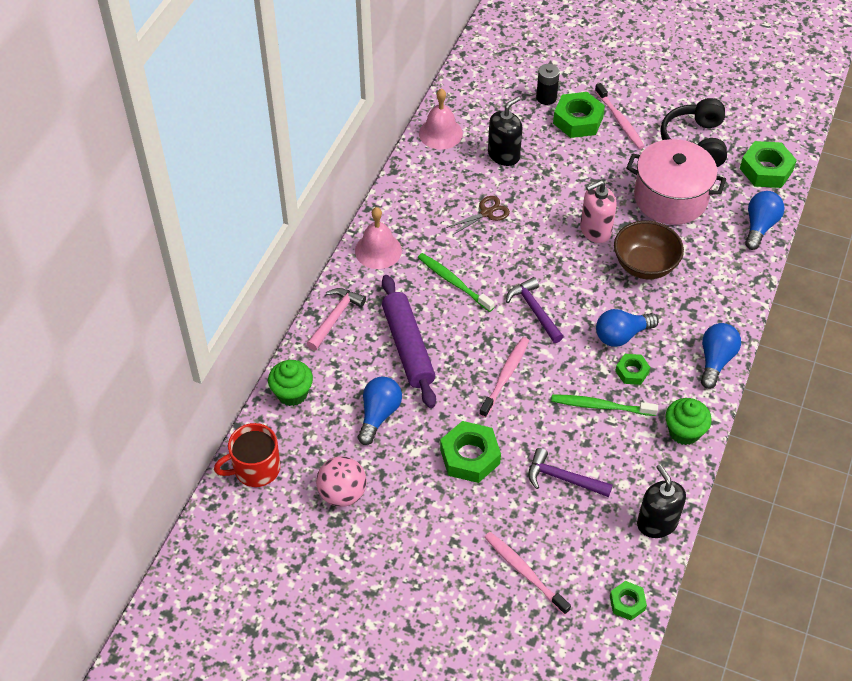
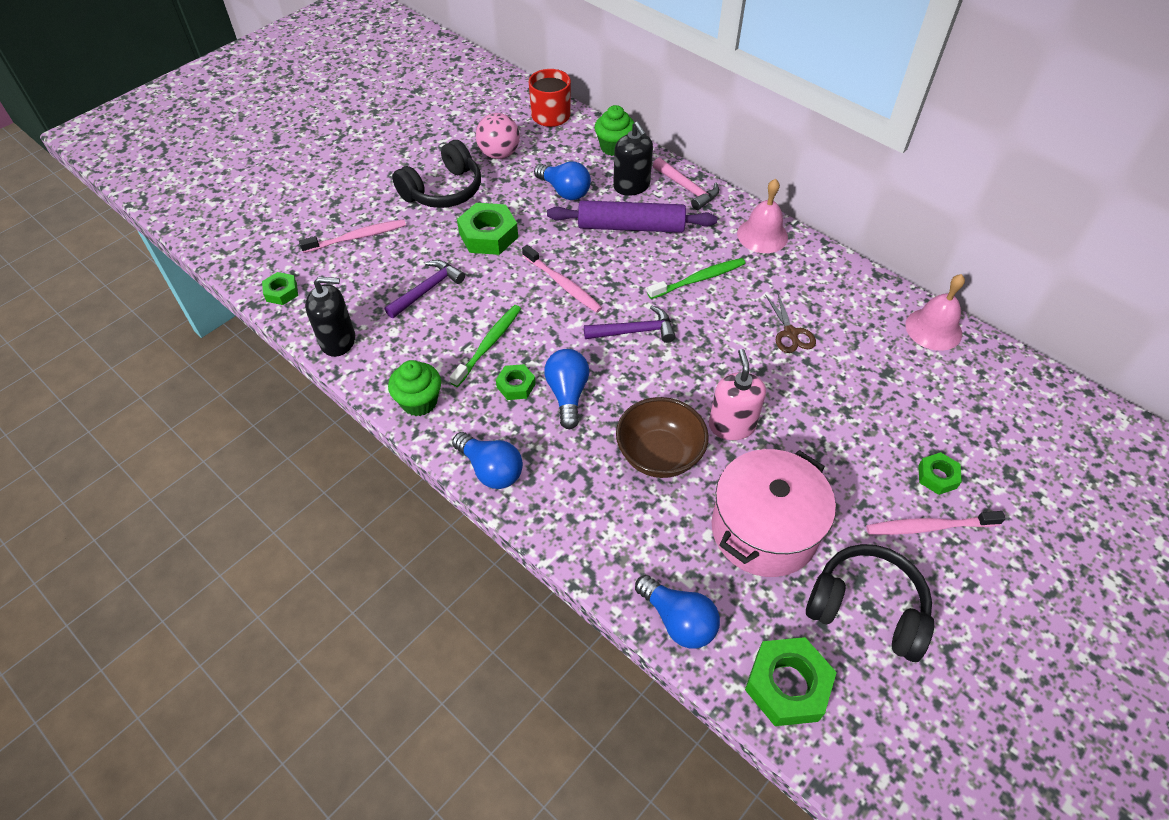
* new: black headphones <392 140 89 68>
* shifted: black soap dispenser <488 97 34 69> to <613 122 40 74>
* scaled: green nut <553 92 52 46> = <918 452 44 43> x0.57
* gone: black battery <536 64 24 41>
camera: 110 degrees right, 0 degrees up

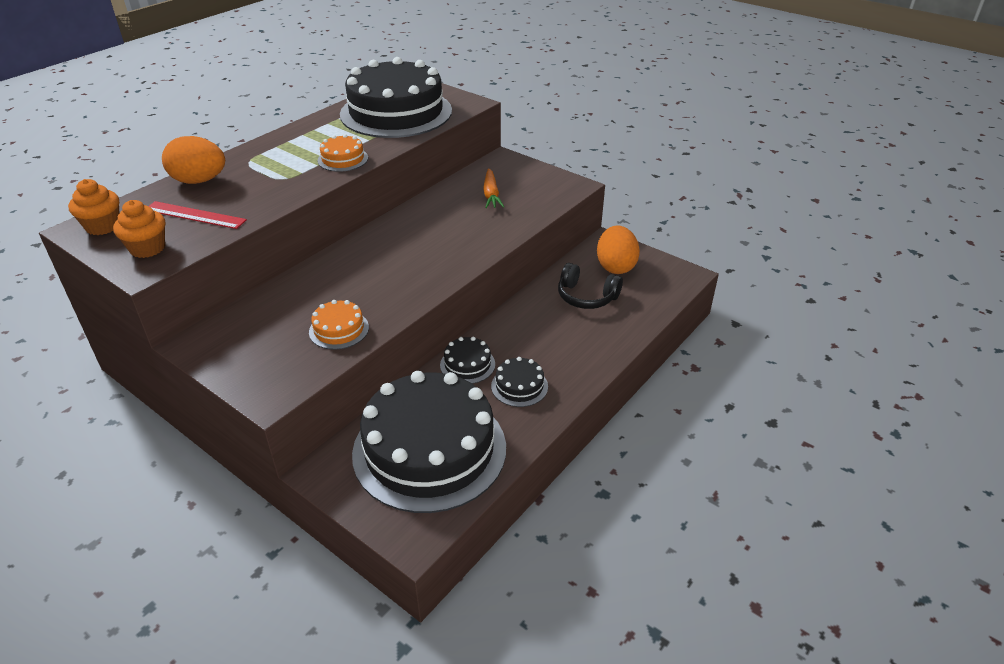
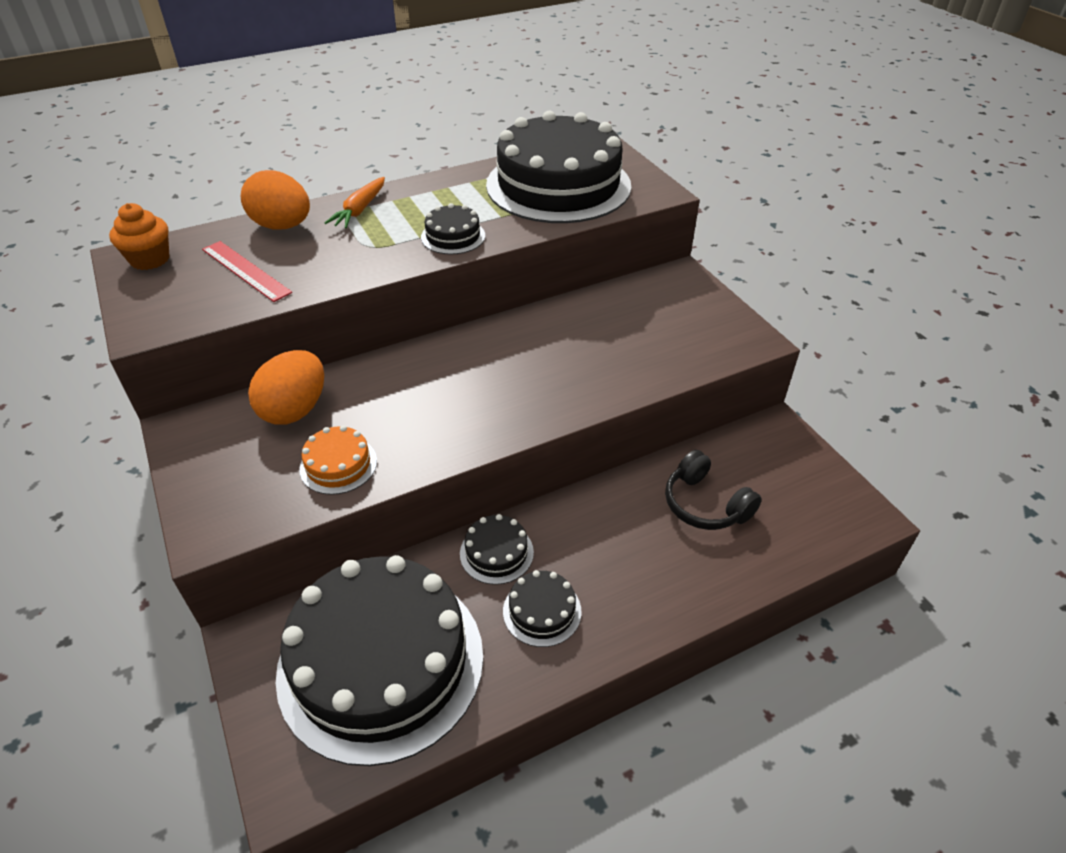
* shifted: orange egg <597 225 43 49> to <248 350 76 75>
* shifted: orange carrot <483 168 21 40> to <324 177 61 51>
* repainted: orange cake <318 134 50 38> to black cake <421 203 64 52>
* gone: orange cupcake <113 200 52 58>
camera: 25 degrees right, 5 degrees up

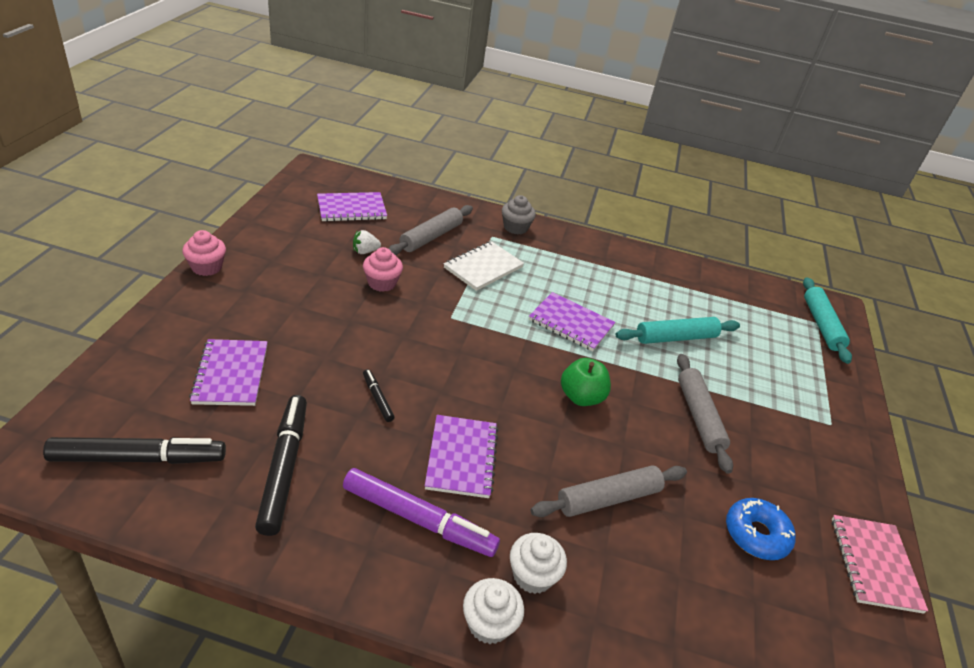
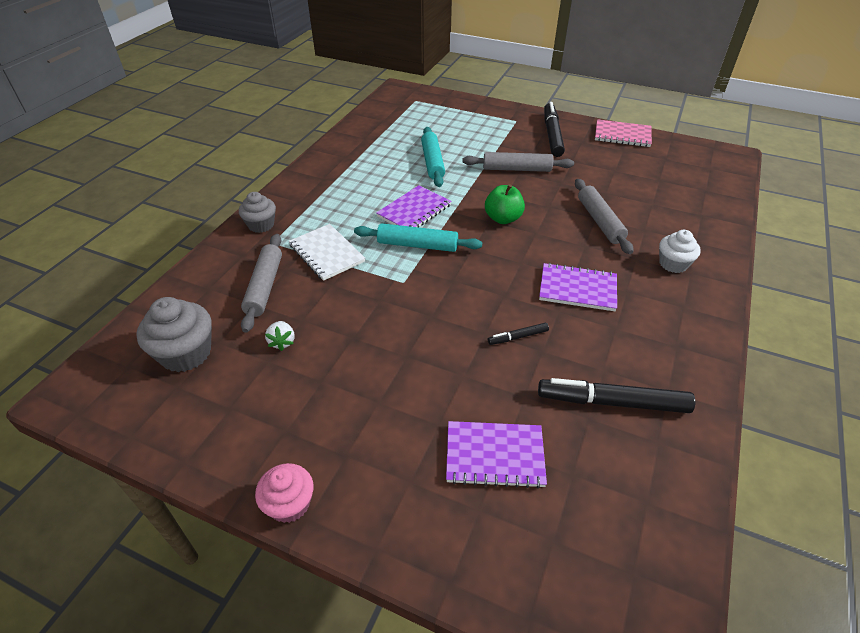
* swapped: purple notebook <317 192 70 29> to grey cupcake <136 297 76 75>
* rotated: grey rolling pin <389 205 84 50> = <241 234 41 99> 45 degrees clockwise
* shifted: turquoise rolling pin <803 277 49 87> to <354 223 128 29>
* shifted: black marker <43 437 183 27> to <544 102 21 55>
* gone: purple marker <343 468 157 89>
* gone: pink cupcake <363 247 40 45>
* gone: white cupcake <463 578 61 66>
* gone: blue donut <726 498 70 62>
camera: 75 degrees left, 5 degrees up

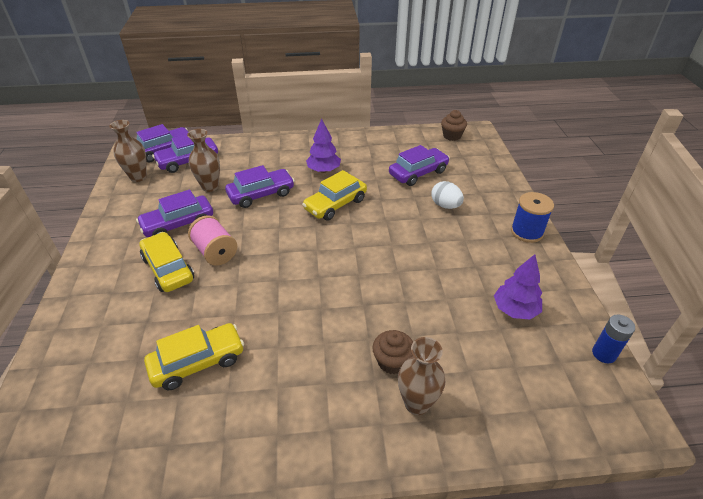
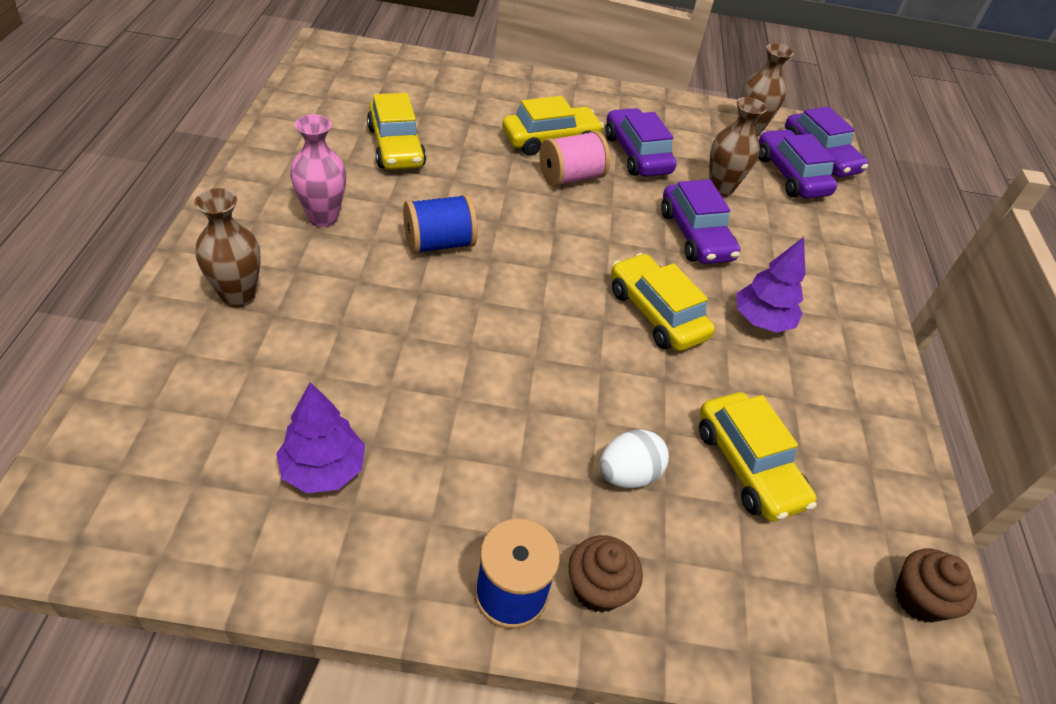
* new: pink vase <290 114 56 113>
* new: blue spool <403 194 75 60>
* shifted: brown cupcake <373 330 40 44> to <568 535 75 78>
* repainted: purple car <389 145 61 41> to yellow car <699 392 118 130>
* gone: blue battery <592 314 43 49>
camera: 95 degrees right, 5 degrees up

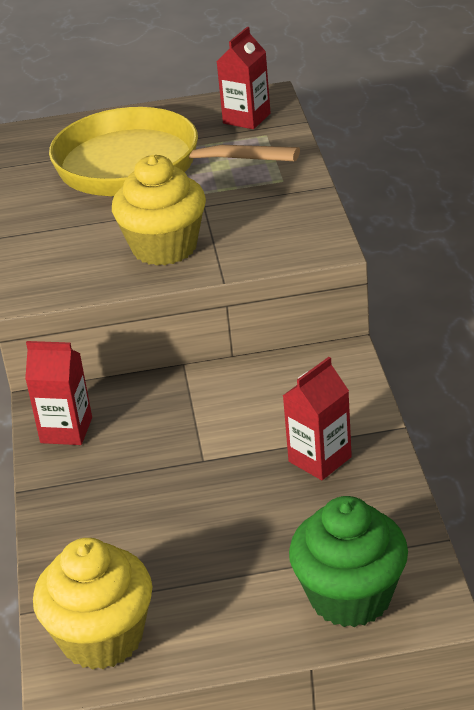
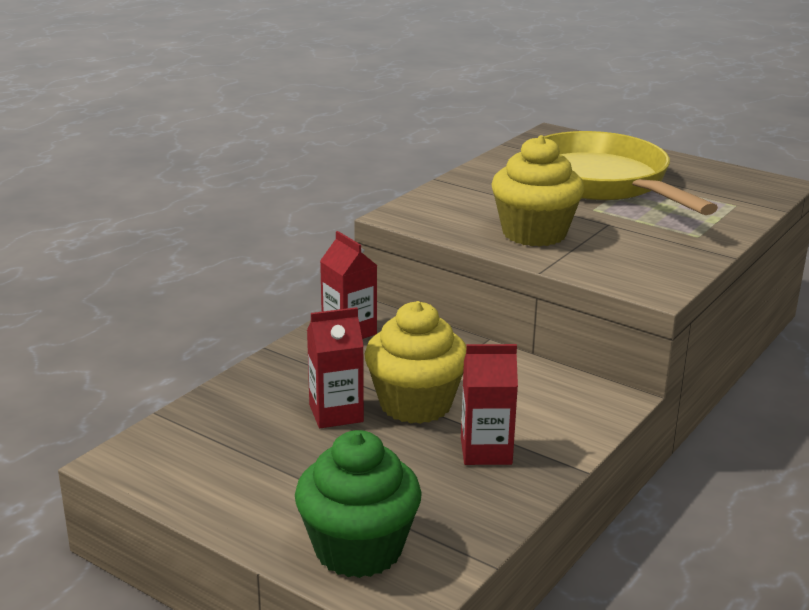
* shifted: red carton <217 27 54 102> to <307 307 57 121>
* shifted: yellow cupcake <33 538 119 132> to <365 301 101 123>
camera: 40 degrees right, 10 degrees down

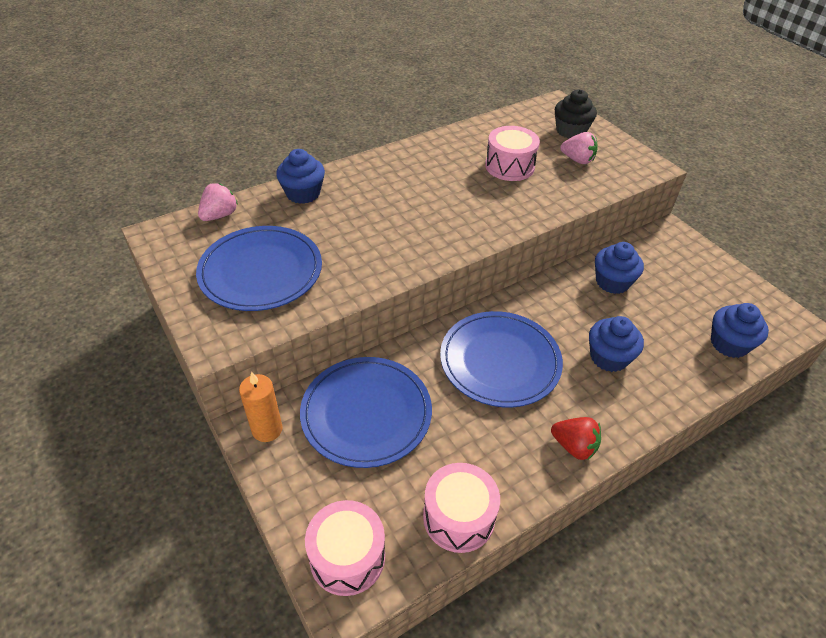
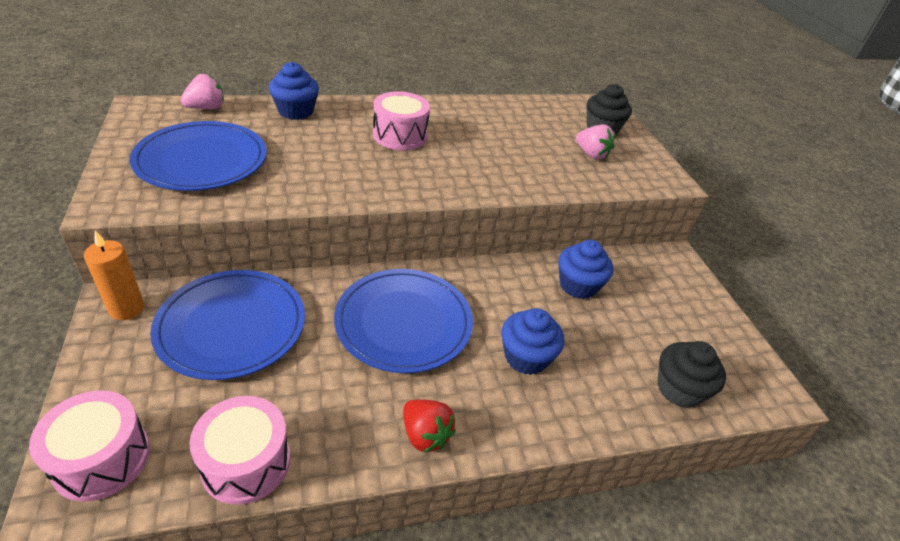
* shifted: pink drum <485 126 55 55> to <373 91 57 59>
* repainted: blue cupcake <711 303 58 55> to black cupcake <658 341 68 67>
camera: 15 degrees right, 5 degrees down

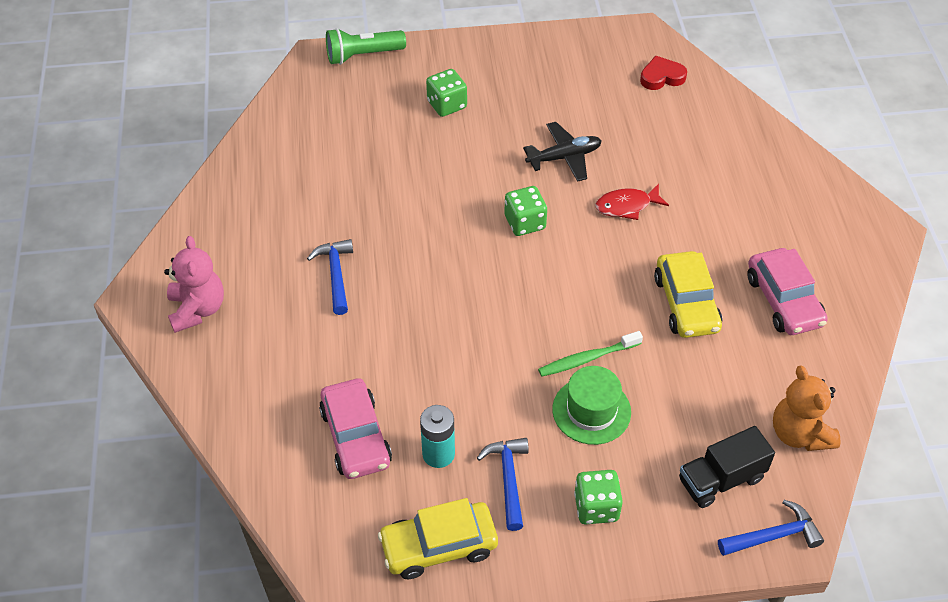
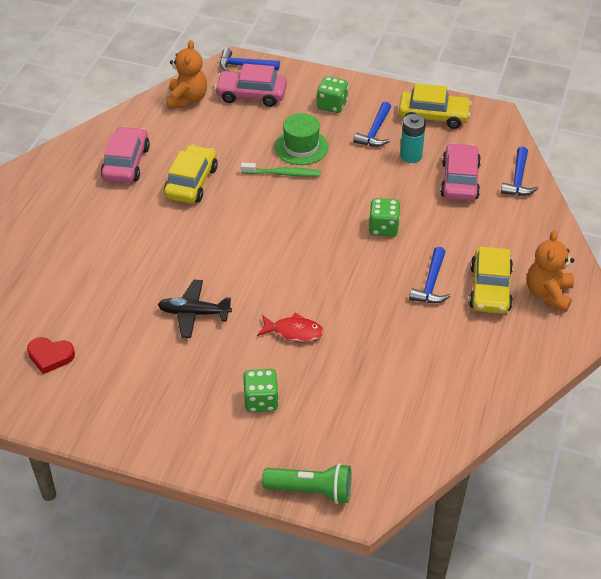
* swapped: black truck <679 426 96 82> to pink car <215 64 72 43>
* shifted: red fish <595 184 74 36> to <257 313 67 29>
* shifted: green dice <504 186 43 50> to <369 198 31 39>
* new: yellow car <469 247 44 67>
* new: blue hammer <501 147 37 49>
* repainted: pink teddy bear <164 236 60 97> to orange teddy bear <527 230 47 82>
camera: 155 degrees left, 5 degrees down

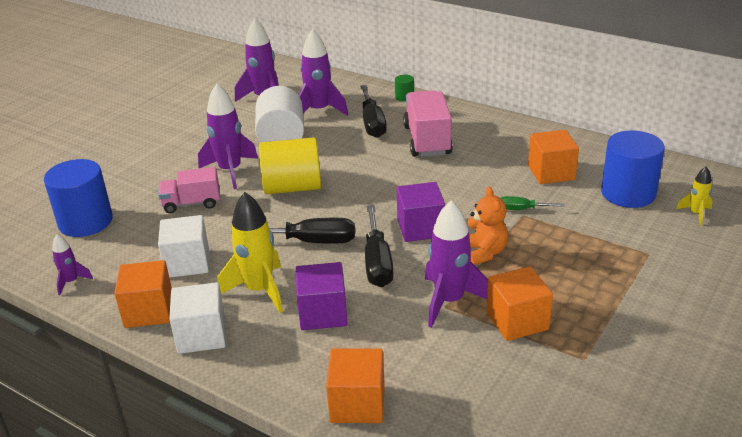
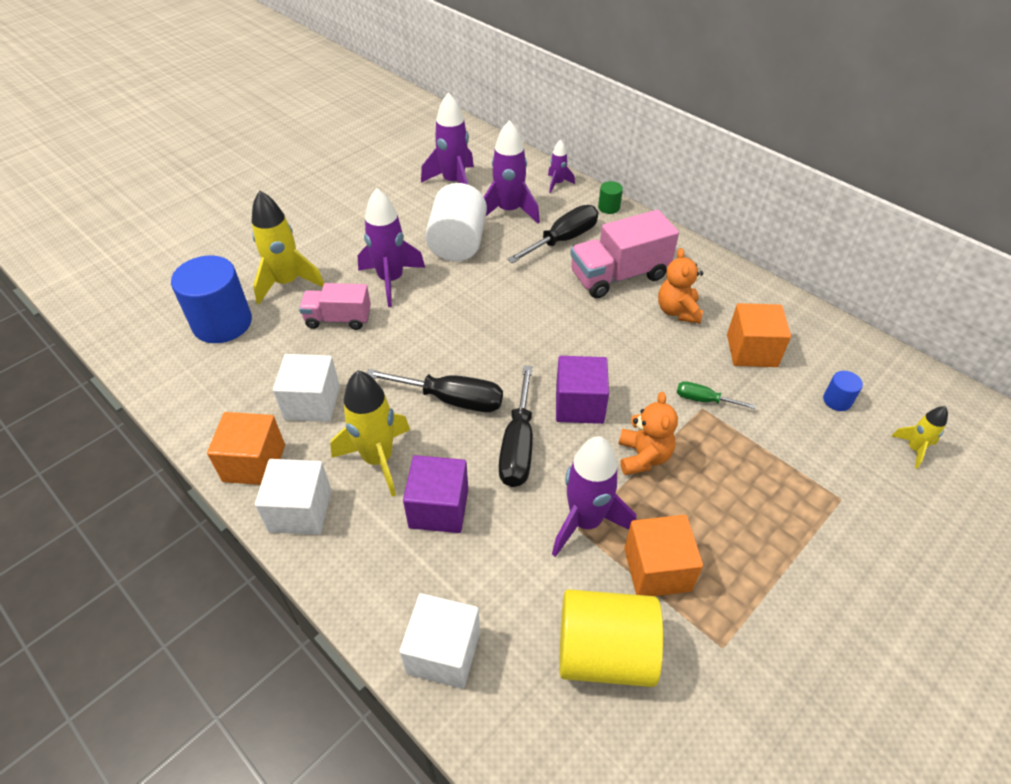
* new: yellow rocket <252 190 72 115>
* repainted: orange cube <326 348 59 75> to white cube <399 593 81 96>
* rotated: black screwdriver <360 85 27 53> = <507 205 91 58> 135 degrees counterclockwise
* shifted: purple rocket <52 234 41 61> to <548 140 27 53>
* shifted: yellow cylinder <259 137 62 57> to <559 589 105 98>
* rotated: pink truck <403 90 50 67> = <570 210 109 89> 120 degrees counterclockwise
* new: orange teddy bear <658 248 45 76>
* scaled: blue cylinder <601 131 64 77> = <823 371 40 40> x0.44
camera: 10 degrees right, 15 degrees up

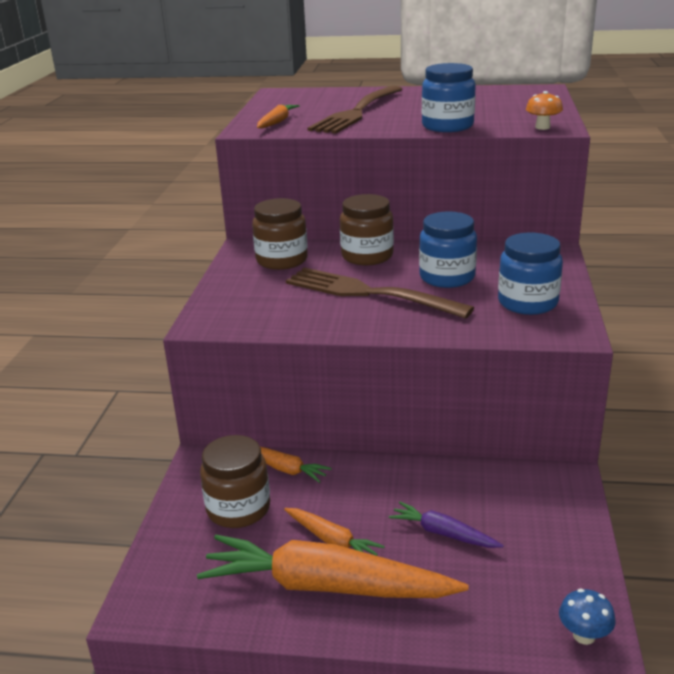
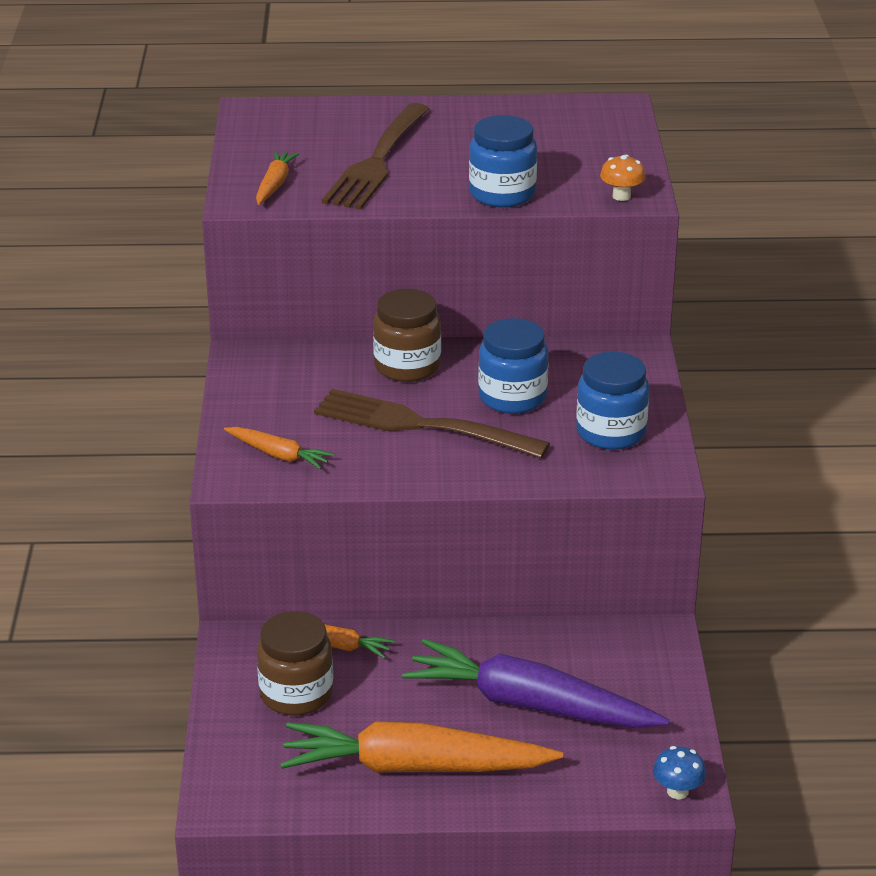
* shifted: orange carrot <284 508 101 48> to <224 427 110 42>
* scaled: purple carrot <389 502 114 46> = <402 639 268 89> x2.11
* gone: brown jar <252 198 56 72>
camera: 10 degrees left, 5 degrees up

